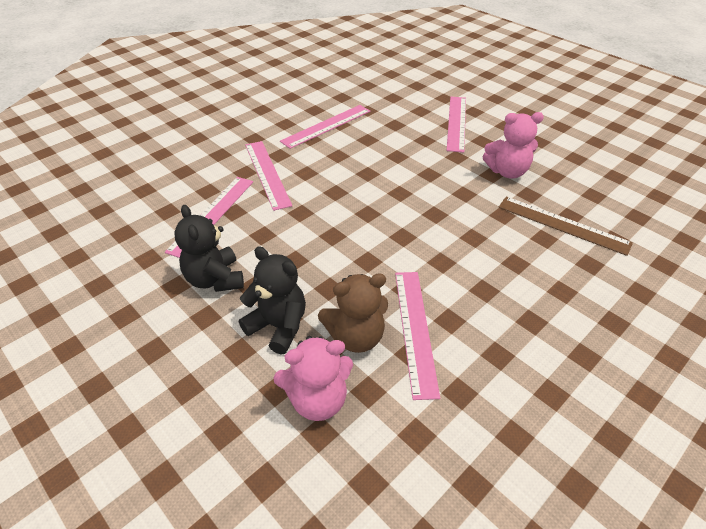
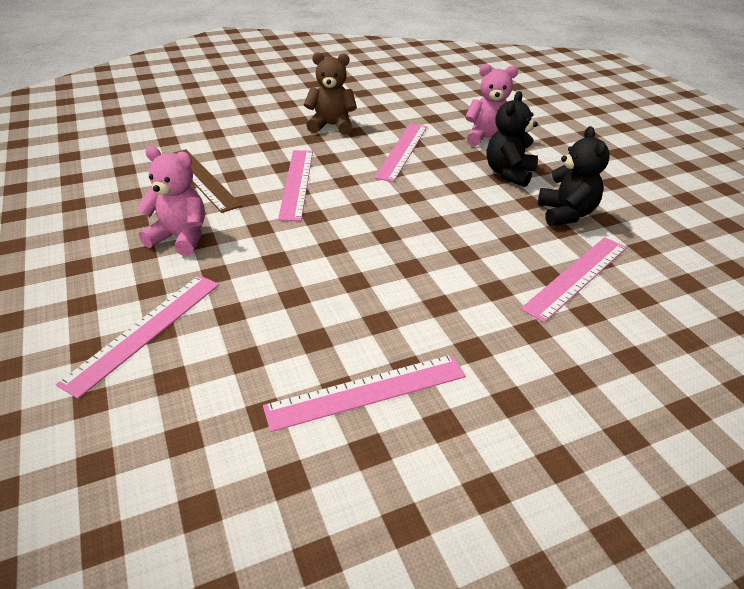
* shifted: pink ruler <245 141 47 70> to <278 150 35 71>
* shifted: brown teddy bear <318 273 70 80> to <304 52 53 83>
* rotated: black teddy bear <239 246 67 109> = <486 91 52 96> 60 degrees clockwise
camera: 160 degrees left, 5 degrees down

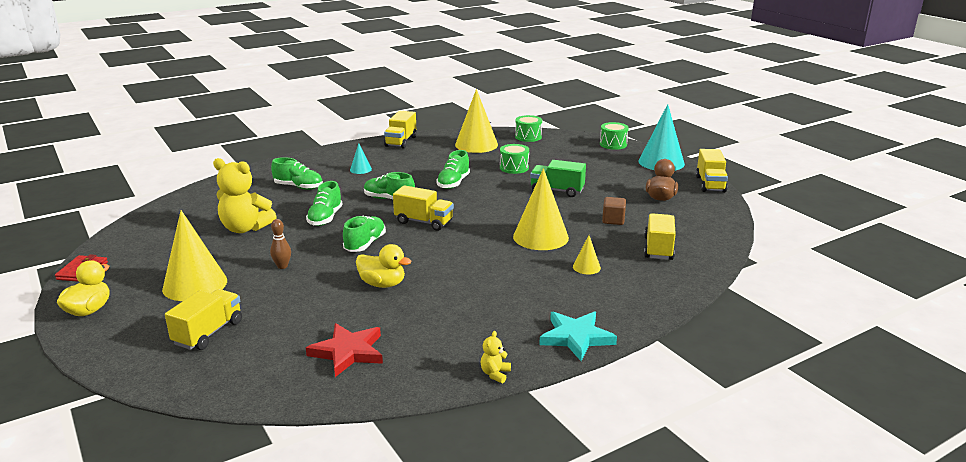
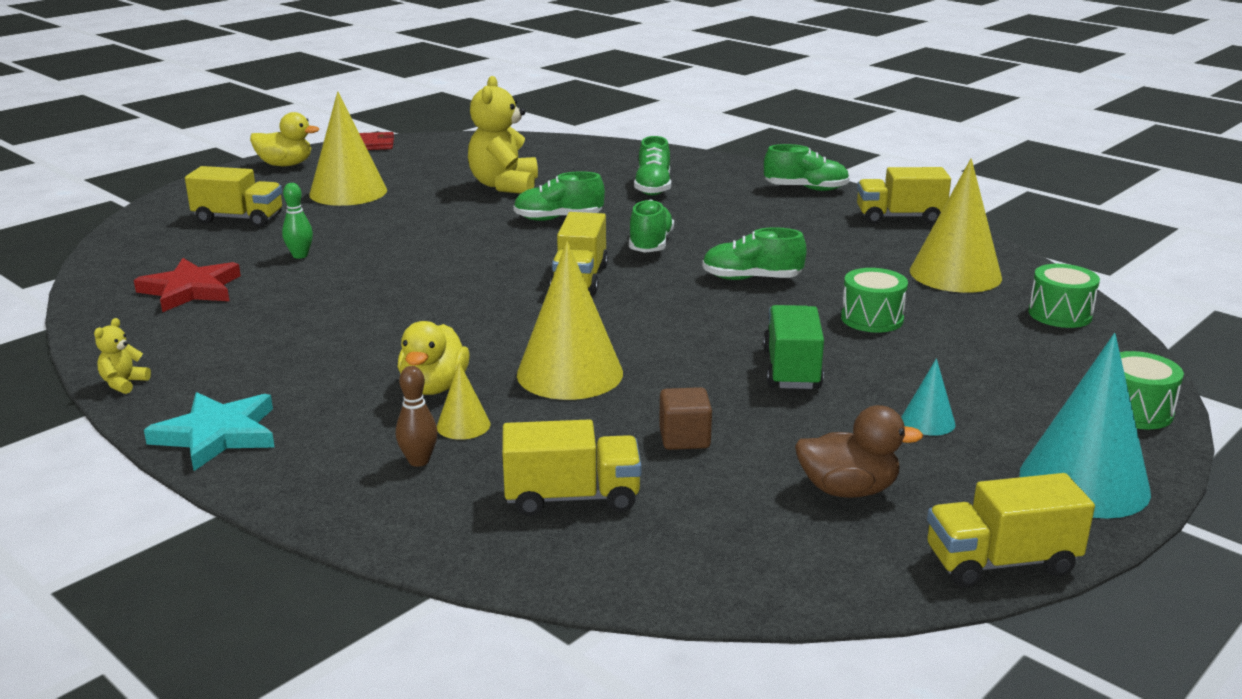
* rotated: yellow teddy bear <481 331 30 52> = <94 318 57 76> 75 degrees counterclockwise
* new: green bowling pin <282 183 31 76>
* shifted: brown bowling pin <270 219 21 50> to <396 366 42 101>
* shifted: yellow duck <356 244 55 44> to <398 321 71 74>
* shifted: green shoe <343 216 43 36> to <764 144 86 47>
* shifted: turquoise cone <350 143 22 31> to <901 358 54 78>
camera: 75 degrees right, 0 degrees up

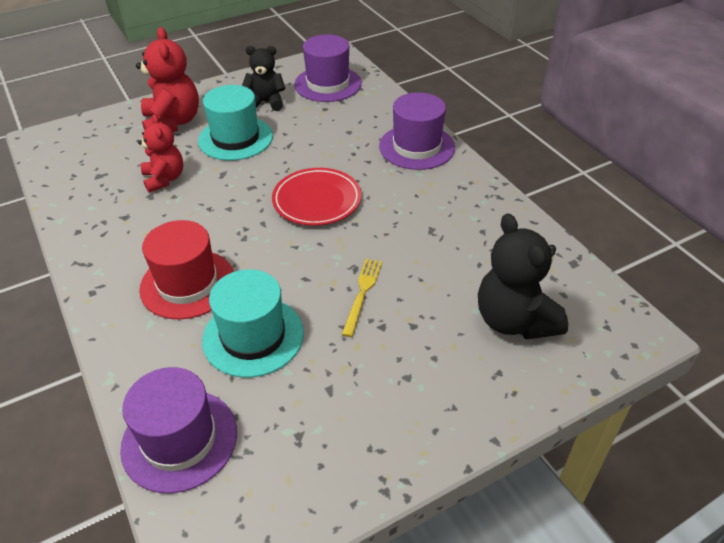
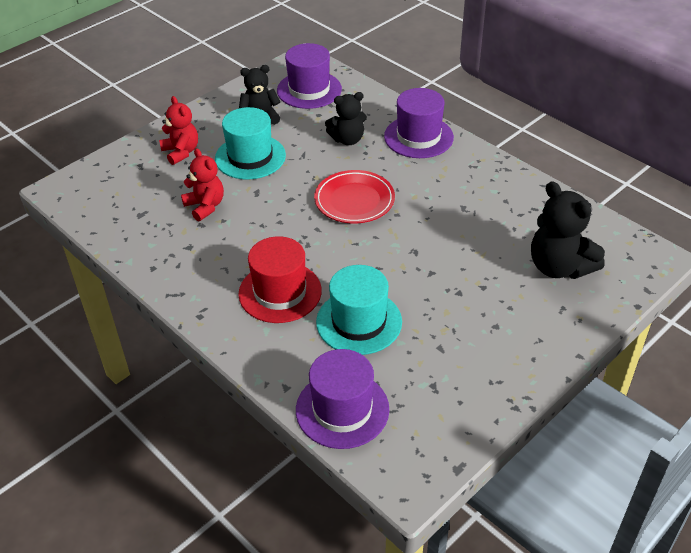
* scaled: red teddy bear <136 27 63 105> = <159 96 39 69> x0.66
* new: black teddy bear <325 92 42 53>
* gone: yellow fork <342 259 40 78>
camera: 15 degrees left, 0 degrees up

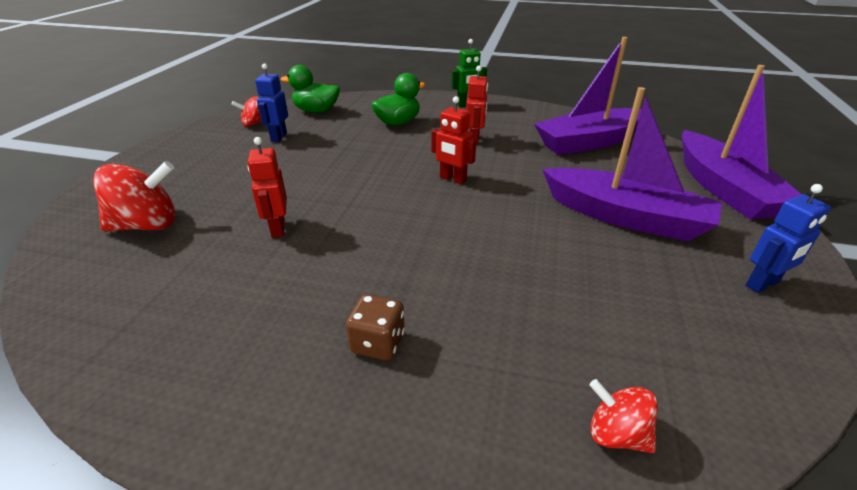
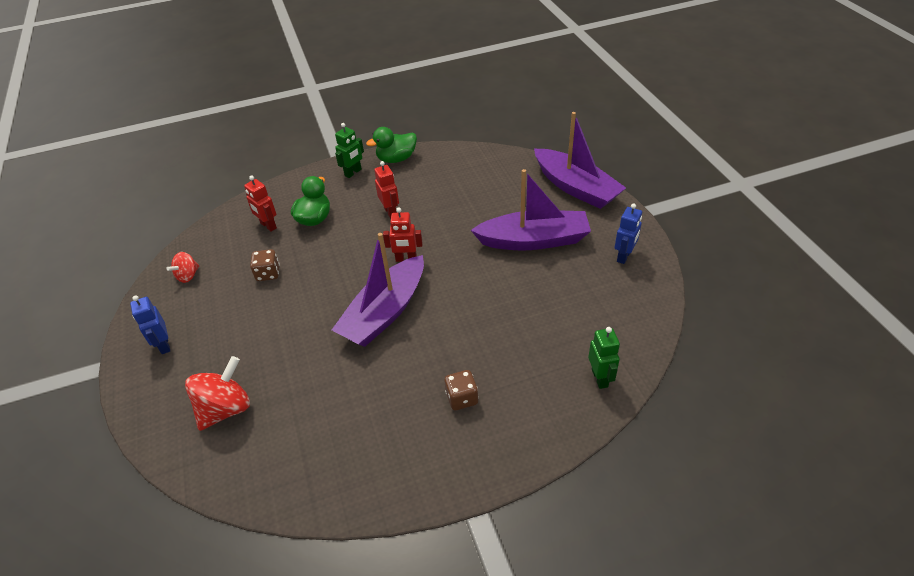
* shifted: blue robot <255 63 33 79> to <130 295 40 59>
* shifted: red robot <248 137 39 101> to <244 176 33 56>
* new: brown dice <250 249 30 32>
* shifted: purple boat <534 37 108 118> to <332 233 92 114>
* shifted: green duck <281 65 59 48> to <366 127 51 36>
* swapped: red spinning top <589 379 69 74> to green robot <588 327 32 62>
camera: 30 degrees left, 10 degrees up

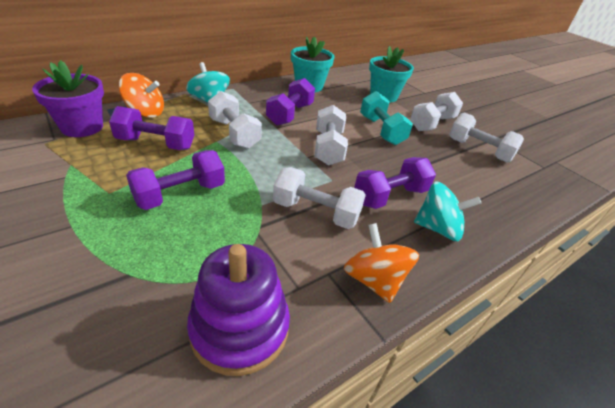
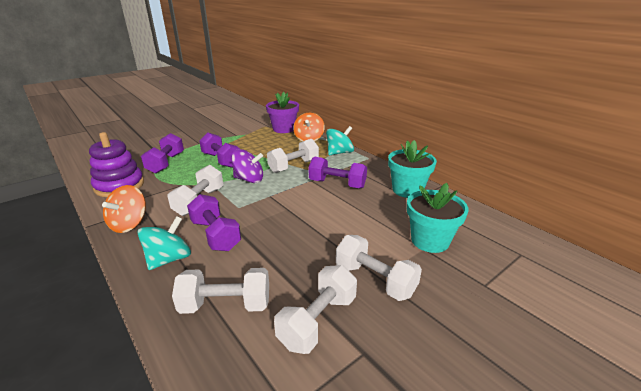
* rotated: orange spinning top <344 223 75 80> = <102 185 44 48> 135 degrees clockwise
* rotated: turquoise spinning top <414 181 67 60> = <138 216 53 54> 150 degrees counterclockwise
* shifted: purple dumbbell <109 106 85 44> to <141 133 43 41>
* shifted: white dumbbell <315 105 33 61> to <172 268 97 46>
* new: purple spinning top <231 149 32 34>
* gone: turquoise dumbbell <360 91 53 54>
camera: 90 degrees right, 10 degrees down

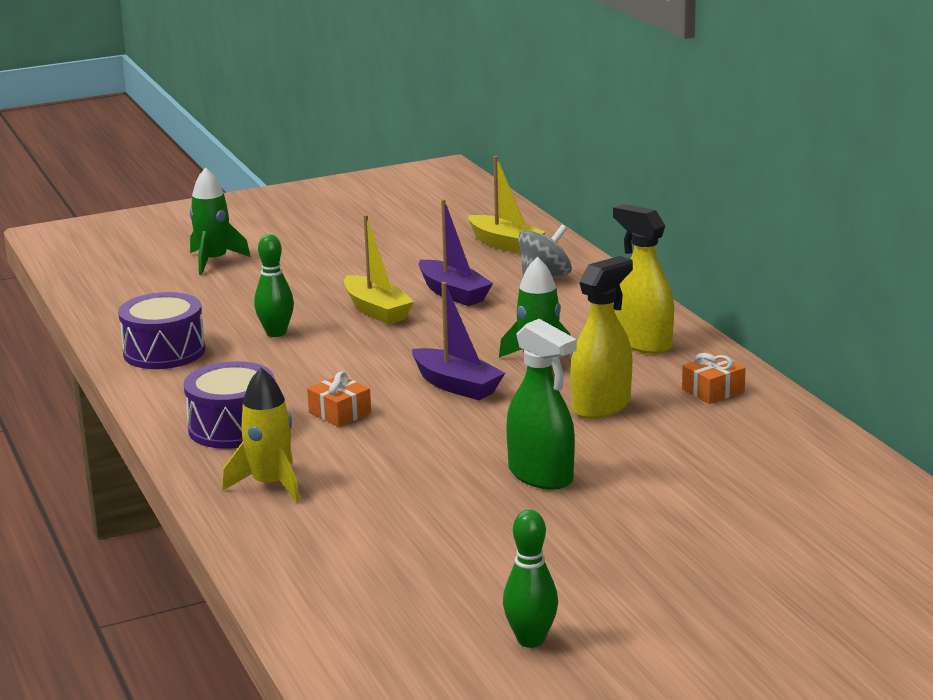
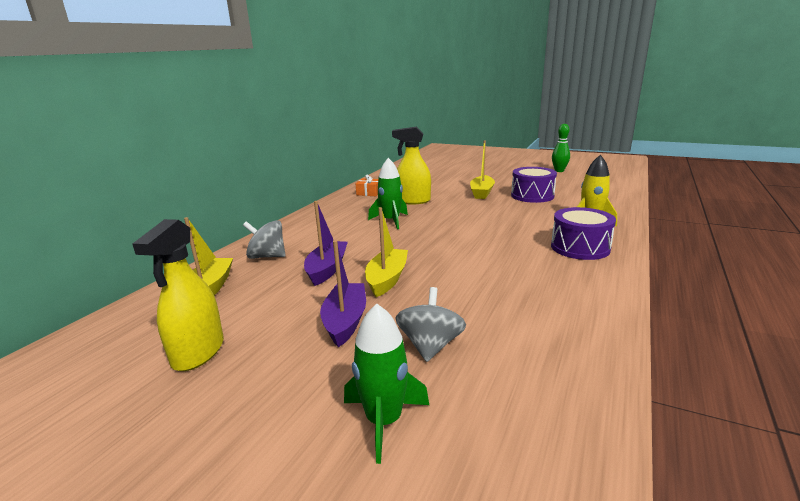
* shifted: yellow spray bottle <613 204 61 150> to <132 219 92 152>
* shifted: purple boat <412 282 93 118> to <320 240 46 107>
* new: grey spinning top <395 287 71 75>
* swapped: green spray bottle <506 319 71 171> to yellow boat <470 140 25 59>
* shifted: purple drum <118 292 87 77> to <511 167 46 36>
* gone: green bowling pin <254 234 40 103>
* gone: orange gift <307 371 64 56>
camera: 130 degrees left, 0 degrees up

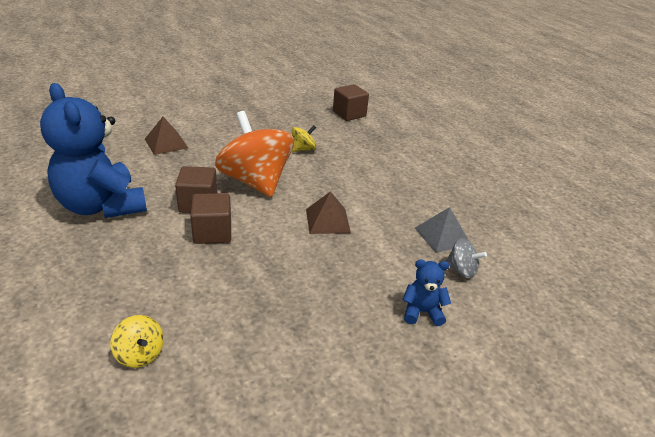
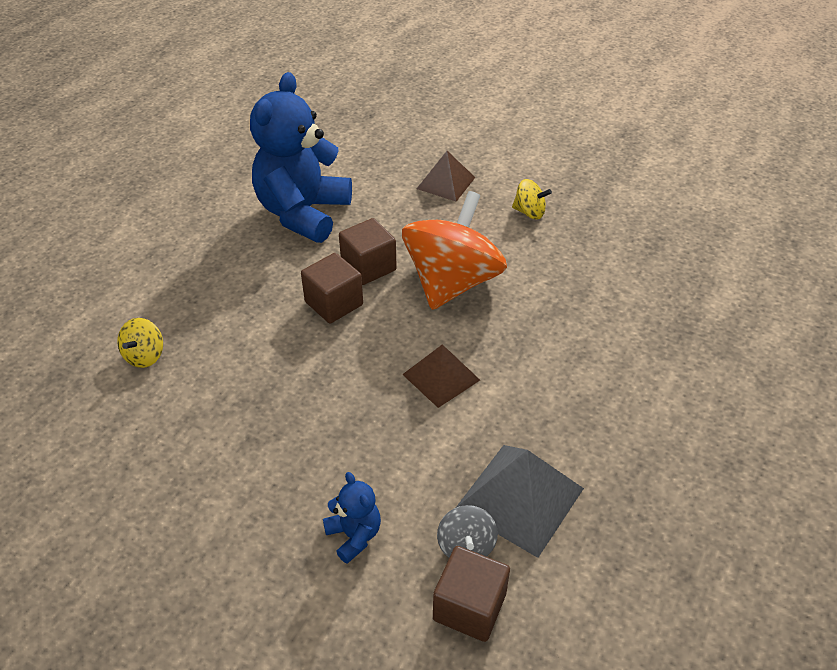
* shifted: brown cube <333 84 36 37> to <433 546 77 96>
* scaled: grey pyramid <415 207 53 46> = <456 445 128 113> x1.51
* shifted: yellow spinning top <292 125 24 27> to <512 179 40 40>
camera: 60 degrees right, 10 degrees up

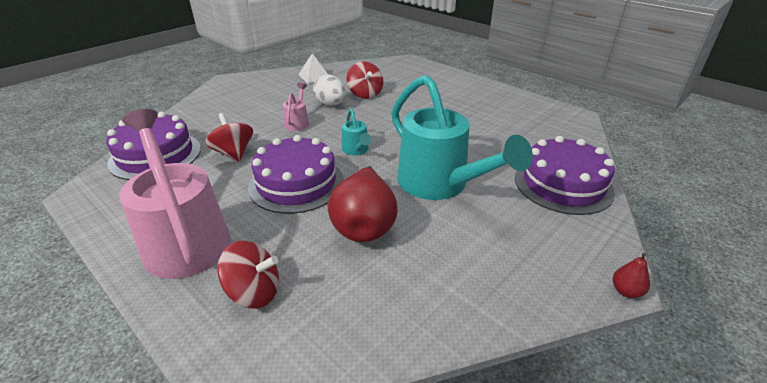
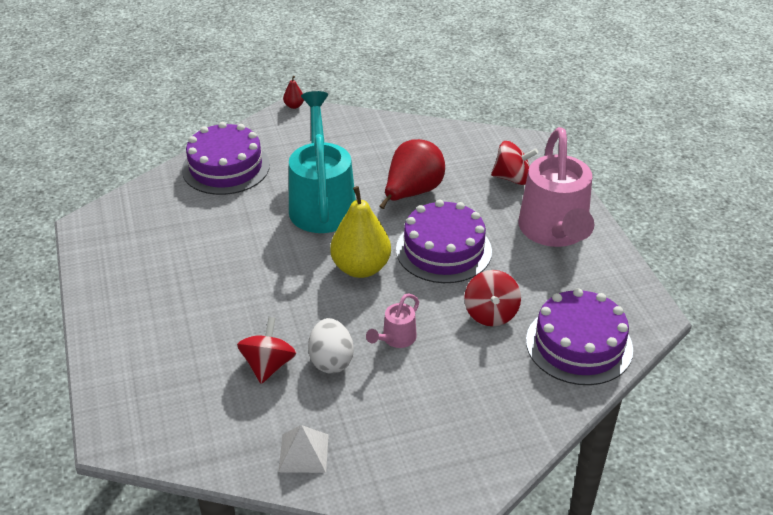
* swapped: turquoise watering can <342 109 29 46> to yellow pear <330 186 61 92>
* rotated: red spinning top <217 241 62 68> = <491 141 47 44> 150 degrees clockwise
camera: 150 degrees left, 5 degrees up

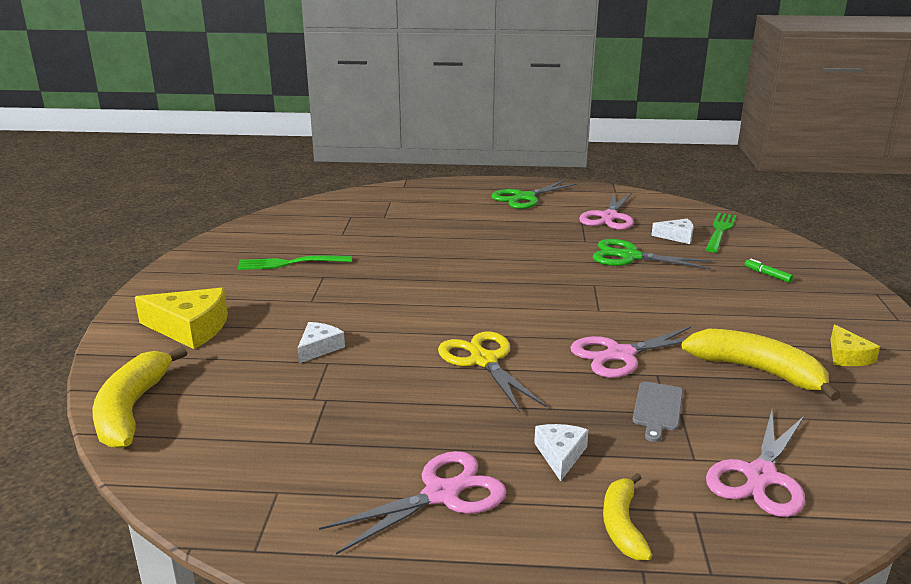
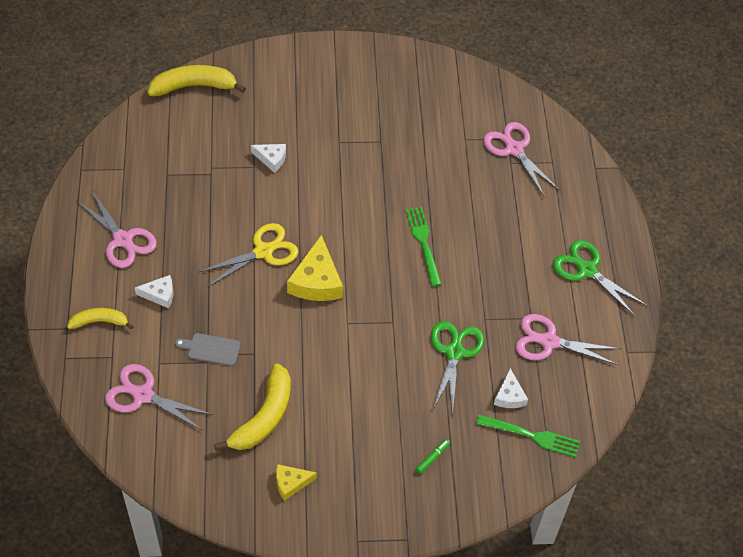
* shifted: yellow cheese <135 288 93 61> to <287 235 56 66>
* shifted: green fork <237 255 115 15> to <406 207 36 79>
* shifted: pink scissors <570 327 121 51> to <483 122 76 74>
camera: 80 degrees right, 30 degrees up

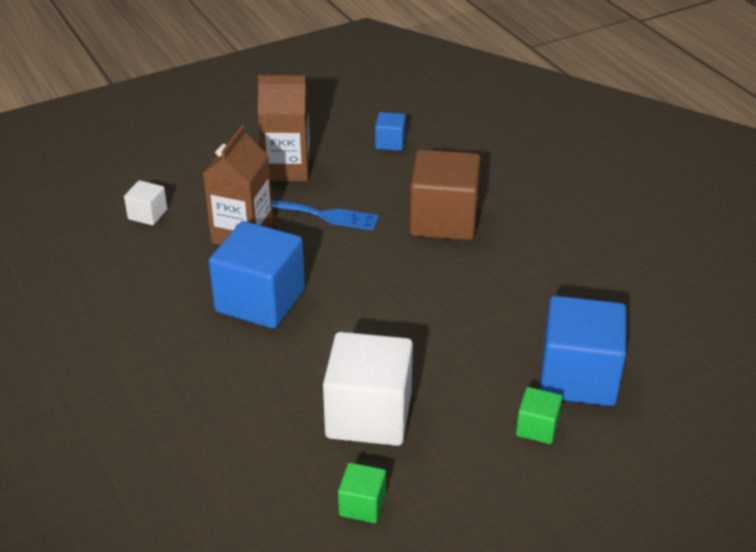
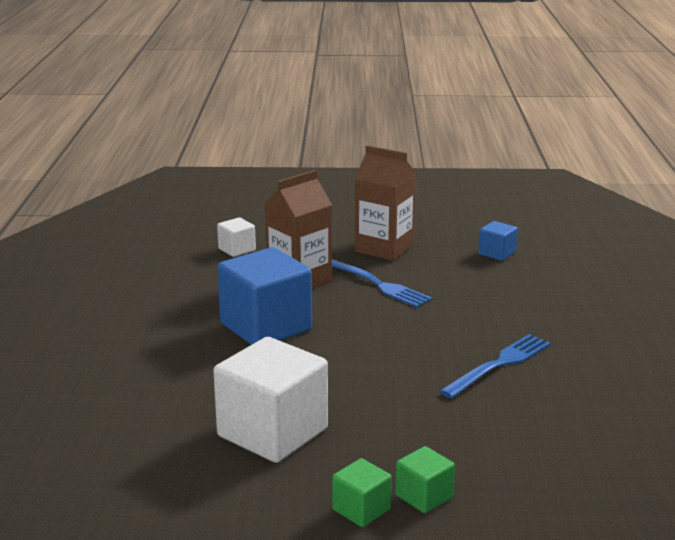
* shifted: green cube <338 463 48 60> to <332 458 60 69>
* new: blue fork <440 334 111 64>
* gone: brown cube <409 150 72 90>
* gone: blue cube <540 296 87 110>
camera: 30 degrees right, 15 degrees down

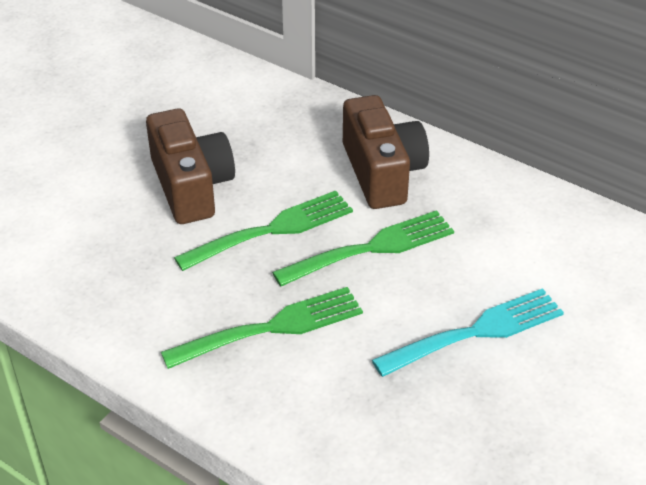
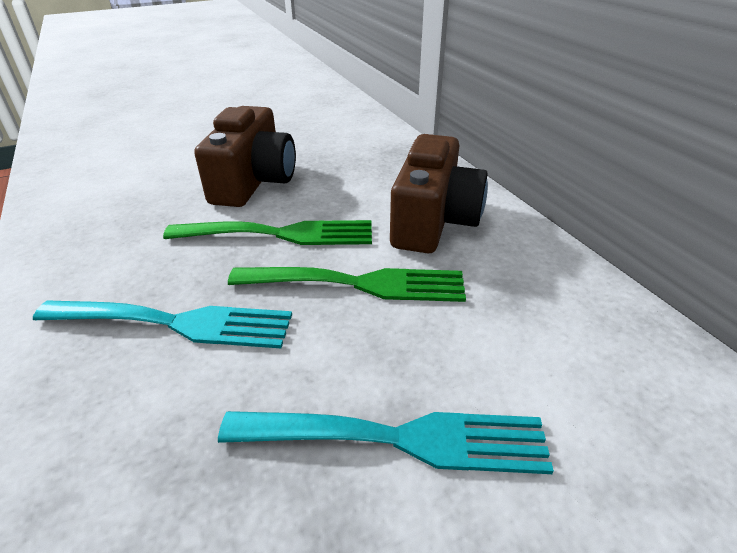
* repainted: green fork <161 287 202 82> to turquoise fork <33 300 259 48>
camera: 30 degrees right, 5 degrees down

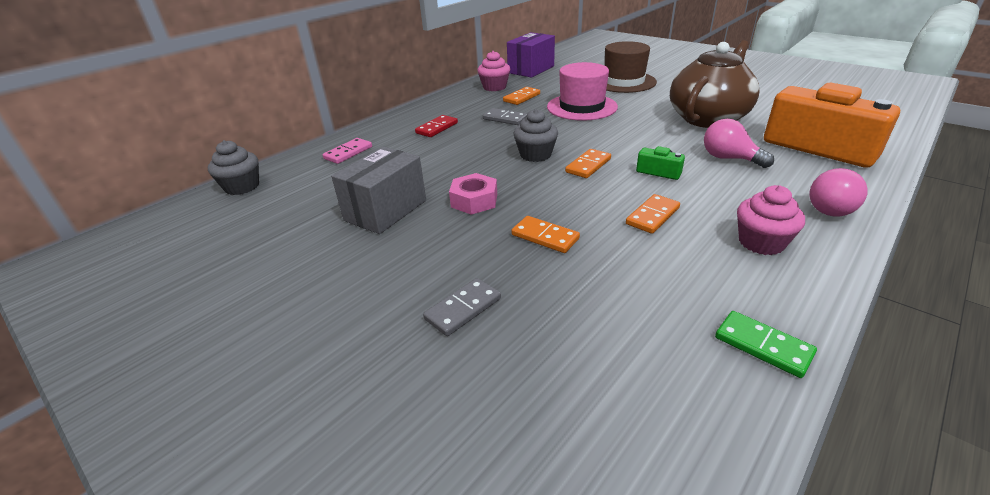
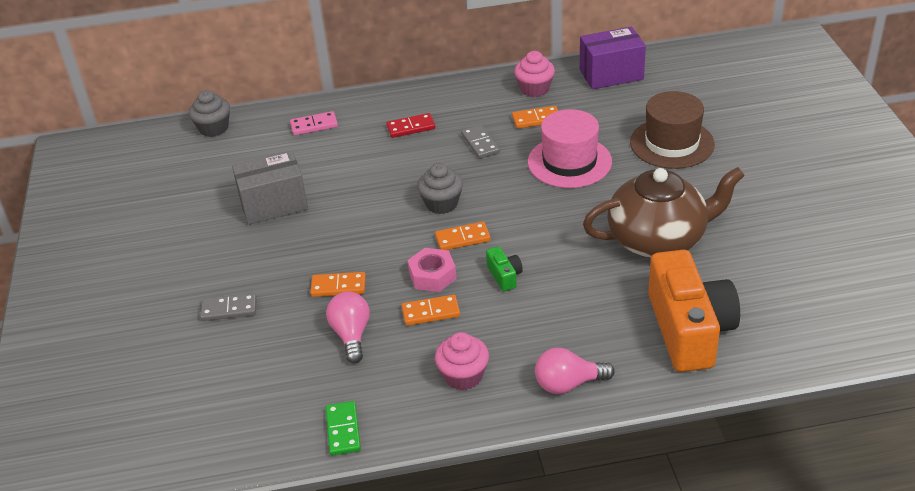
* rotated: orange domino <511 216 69 37> = <310 272 56 25> 75 degrees counterclockwise
* shifted: pink light bulb <704 119 70 49> to <326 292 44 71>
* shifted: pink nut <449 173 48 42> to <407 248 50 44>
camera: 40 degrees right, 5 degrees up

